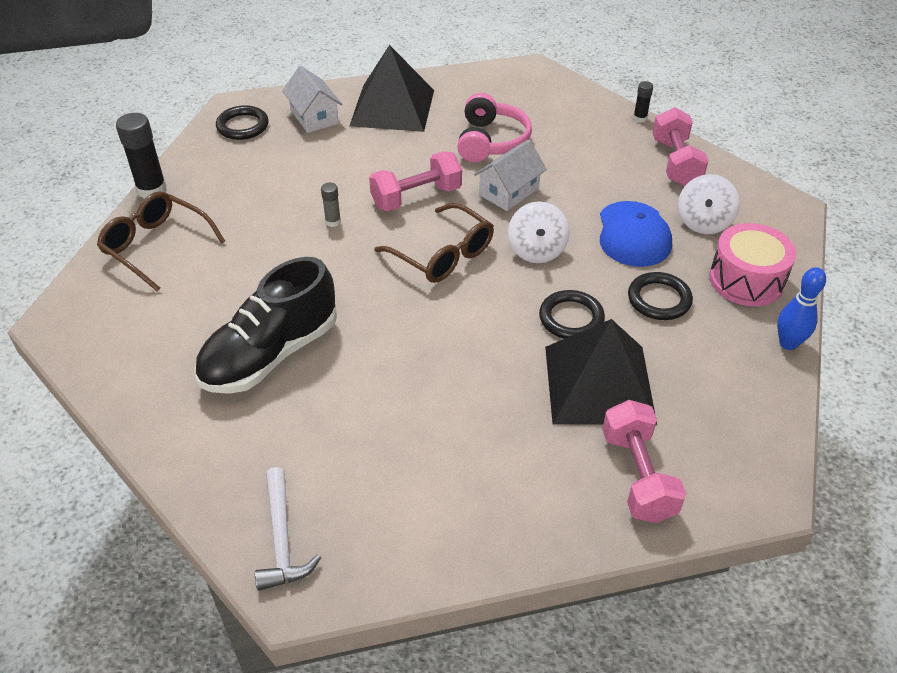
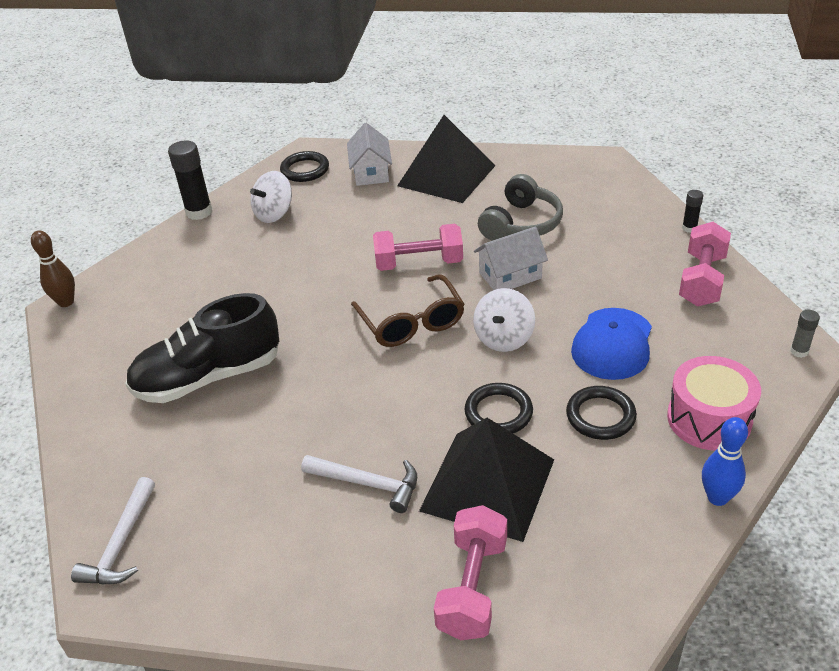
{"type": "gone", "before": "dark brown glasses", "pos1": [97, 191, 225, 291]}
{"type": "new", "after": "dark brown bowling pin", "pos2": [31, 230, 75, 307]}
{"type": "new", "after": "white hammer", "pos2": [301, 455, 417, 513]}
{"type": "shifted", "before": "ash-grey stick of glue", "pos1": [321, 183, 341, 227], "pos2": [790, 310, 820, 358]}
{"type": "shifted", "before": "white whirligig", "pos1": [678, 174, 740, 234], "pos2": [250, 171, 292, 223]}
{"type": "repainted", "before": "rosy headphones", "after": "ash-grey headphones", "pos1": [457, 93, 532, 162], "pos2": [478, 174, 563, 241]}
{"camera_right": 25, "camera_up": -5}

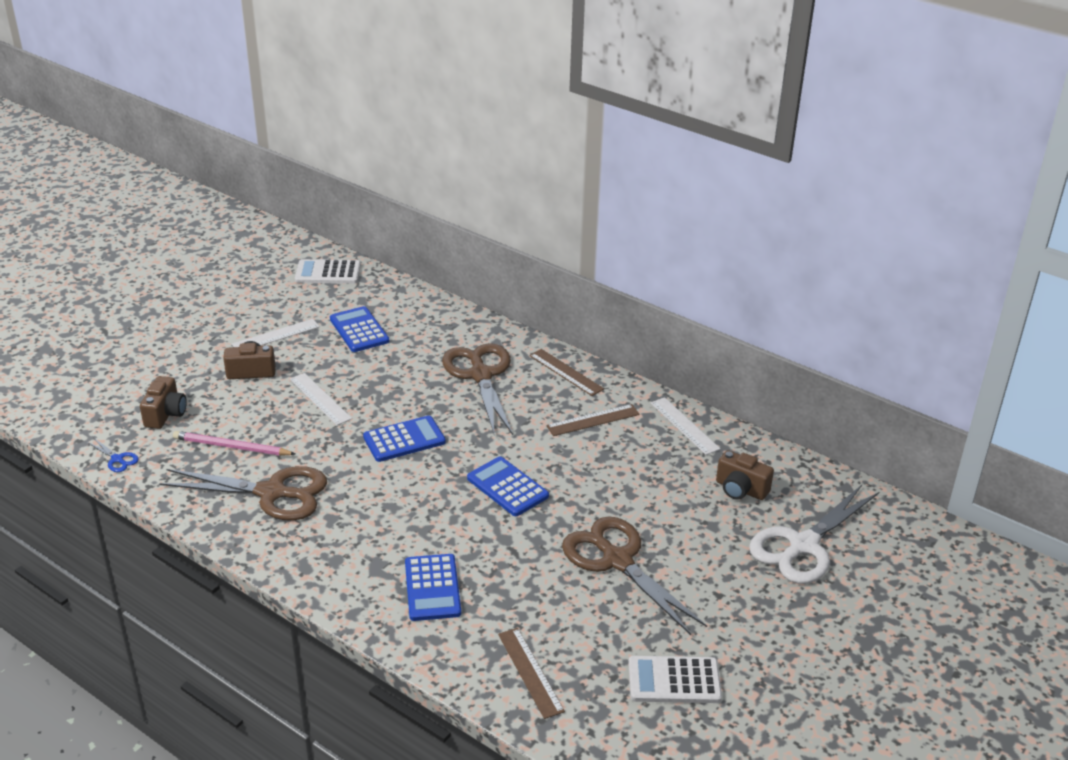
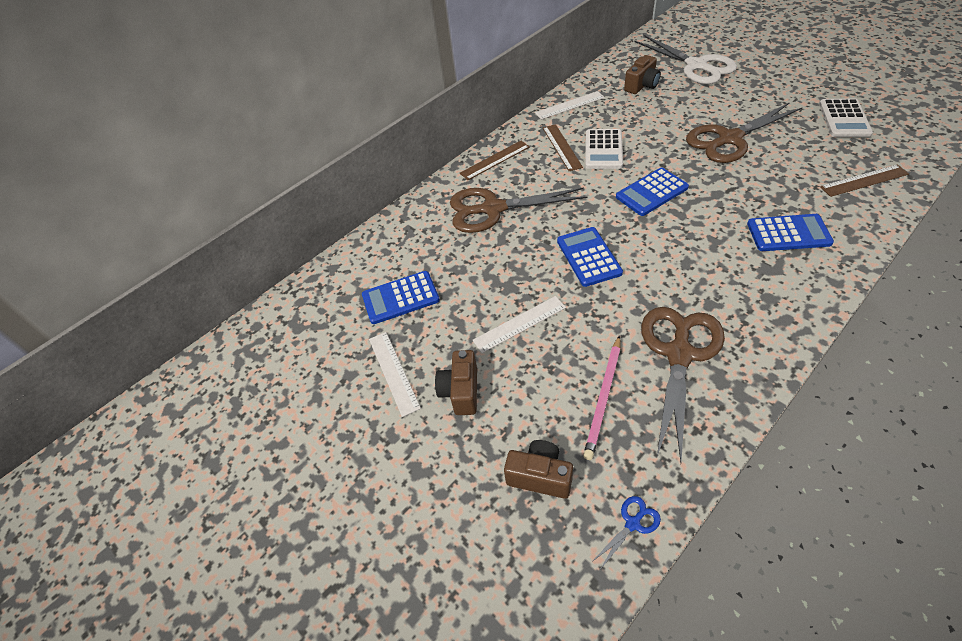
{"type": "shifted", "before": "white pocket calculator", "pos1": [295, 259, 361, 284], "pos2": [585, 129, 623, 169]}
{"camera_right": -75, "camera_up": 15}

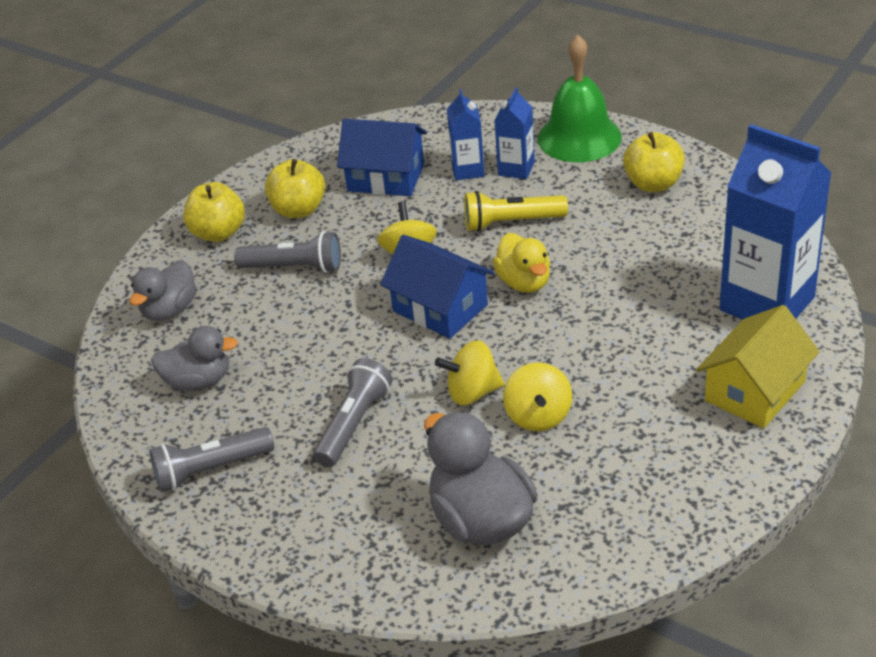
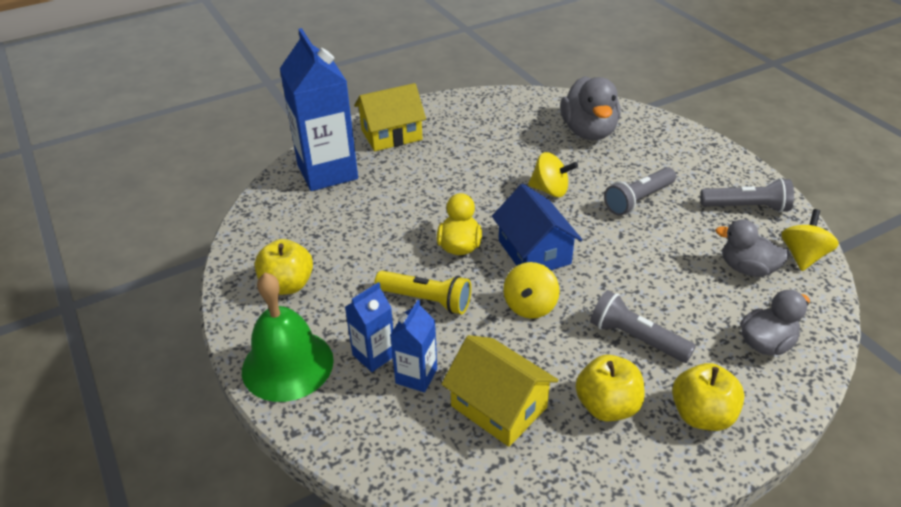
{"type": "shifted", "before": "bright yellow whirligig", "pos1": [503, 363, 572, 431], "pos2": [781, 209, 839, 271]}
{"type": "repainted", "before": "royal blue house", "after": "bright yellow house", "pos1": [337, 119, 427, 196], "pos2": [441, 335, 559, 447]}
{"camera_right": -155, "camera_up": 0}

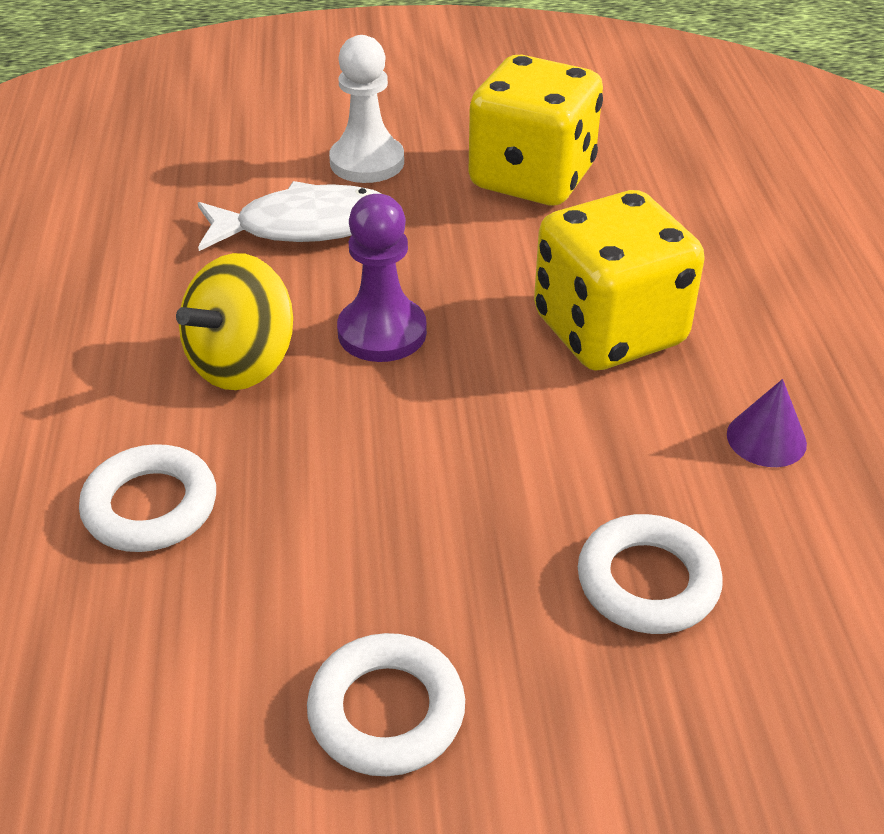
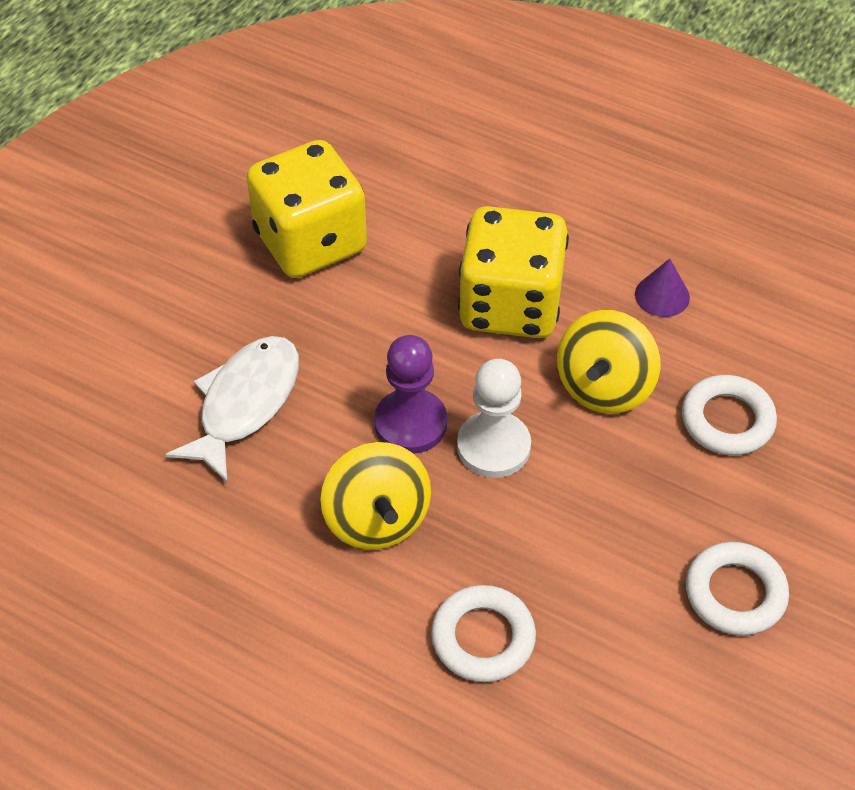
{"type": "new", "after": "bright yellow whirligig", "pos2": [557, 310, 660, 414]}
{"type": "shifted", "before": "white pawn", "pos1": [329, 35, 404, 183], "pos2": [457, 359, 531, 478]}
{"camera_right": -55, "camera_up": 10}

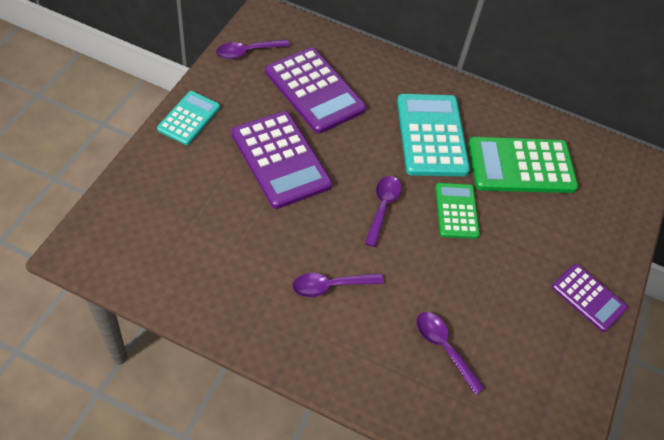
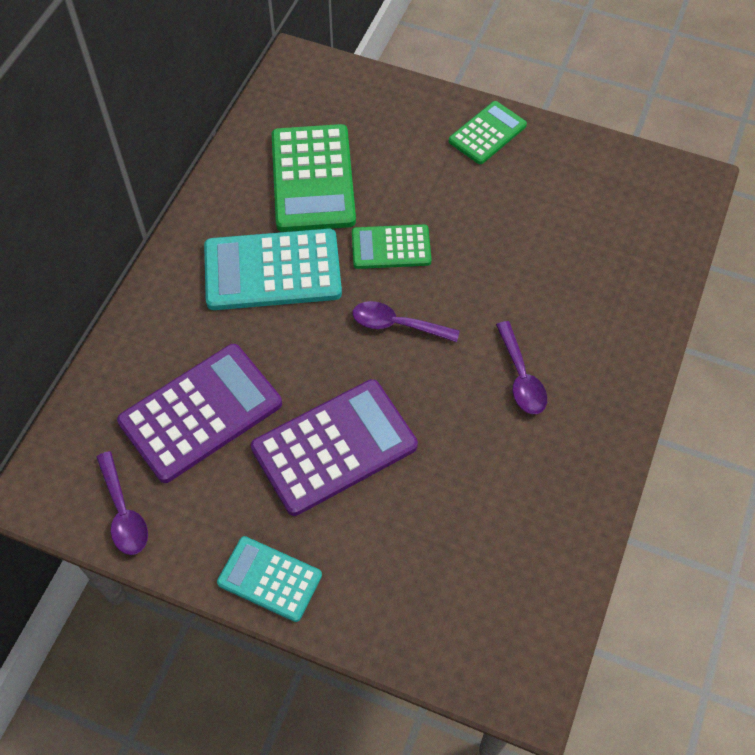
{"type": "gone", "before": "violet spoon", "pos1": [417, 312, 484, 395]}
{"type": "repainted", "before": "violet pocket calculator", "after": "leaf-green pocket calculator", "pos1": [552, 263, 628, 332], "pos2": [449, 101, 527, 164]}
{"camera_right": -85, "camera_up": 5}

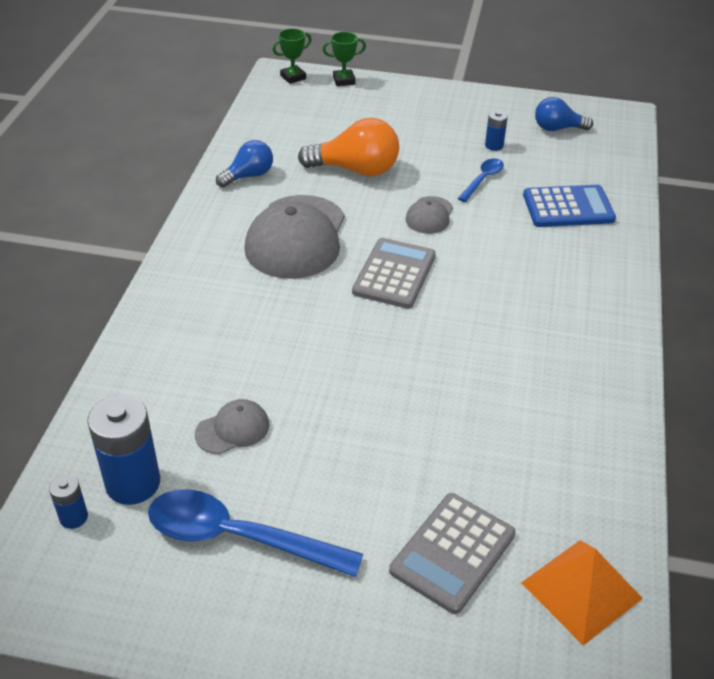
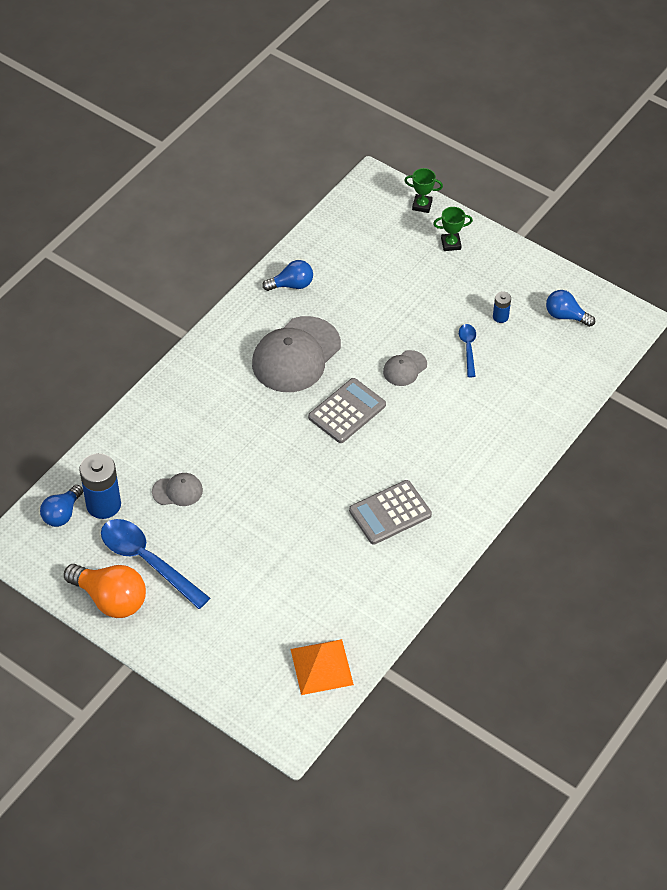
{"type": "gone", "before": "royal blue pocket calculator", "pos1": [523, 185, 616, 227]}
{"type": "shifted", "before": "leaf-green prize cup", "pos1": [273, 28, 312, 84], "pos2": [433, 207, 473, 251]}
{"type": "shifted", "before": "orange-coloured bulb", "pos1": [298, 118, 399, 176], "pos2": [64, 564, 146, 618]}
{"type": "shifted", "before": "ash-grey pocket calculator", "pos1": [389, 493, 515, 614], "pos2": [349, 480, 432, 545]}
{"type": "swapped", "before": "royal blue power cell", "after": "royal blue bulb", "pos1": [49, 474, 88, 529], "pos2": [40, 485, 83, 527]}
{"type": "rotated", "before": "royal blue spoon", "pos1": [458, 159, 504, 202], "pos2": [459, 324, 476, 377], "turn": -60}
{"camera_right": 25, "camera_up": 10}

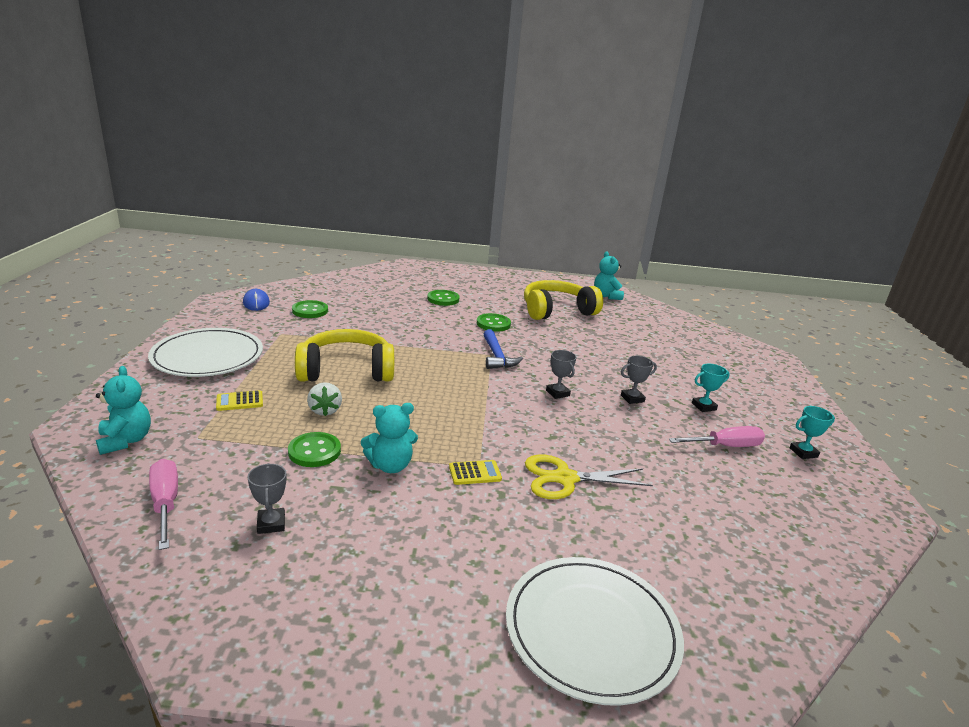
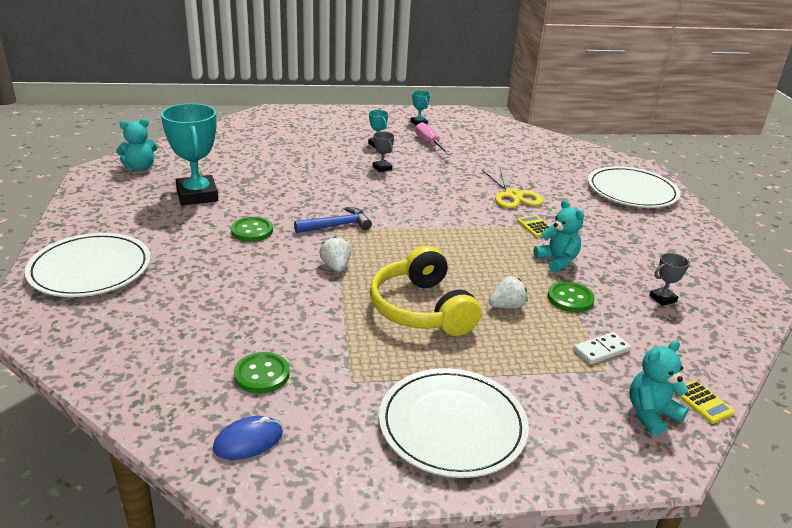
{"type": "gone", "before": "rosy hand screwdriver", "pos1": [149, 459, 178, 550]}
{"type": "gone", "before": "leaf-green shirt button", "pos1": [427, 290, 460, 306]}
{"type": "gone", "before": "ash-grey prize cup", "pos1": [546, 350, 576, 399]}
{"type": "new", "after": "white flat dish", "pos2": [25, 233, 151, 297]}
{"type": "new", "after": "white berry", "pos2": [319, 237, 351, 272]}
{"type": "new", "after": "white domino", "pos2": [574, 332, 631, 364]}
{"type": "shifted", "before": "bright yellow pocket calculator", "pos1": [216, 390, 263, 411], "pos2": [674, 380, 735, 424]}
{"type": "swapped", "before": "bright yellow headphones", "after": "aqua prize cup", "pos1": [524, 280, 603, 320], "pos2": [161, 103, 218, 205]}
{"camera_right": -100, "camera_up": 5}

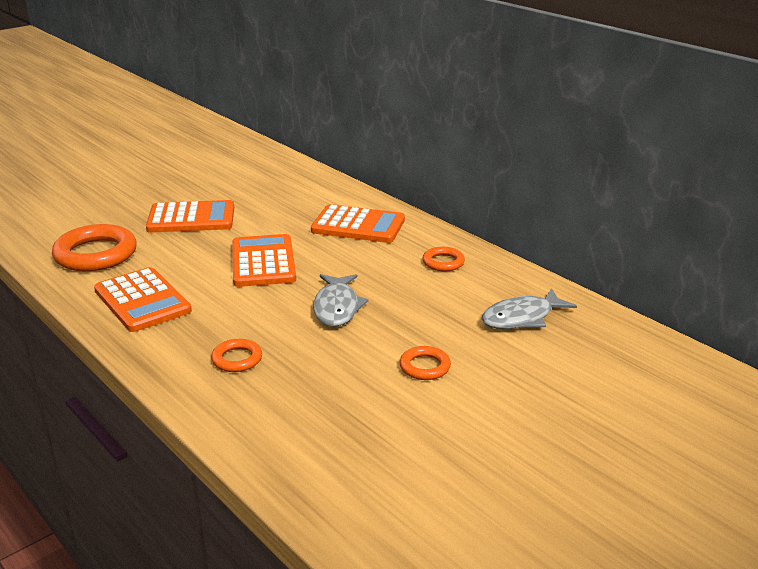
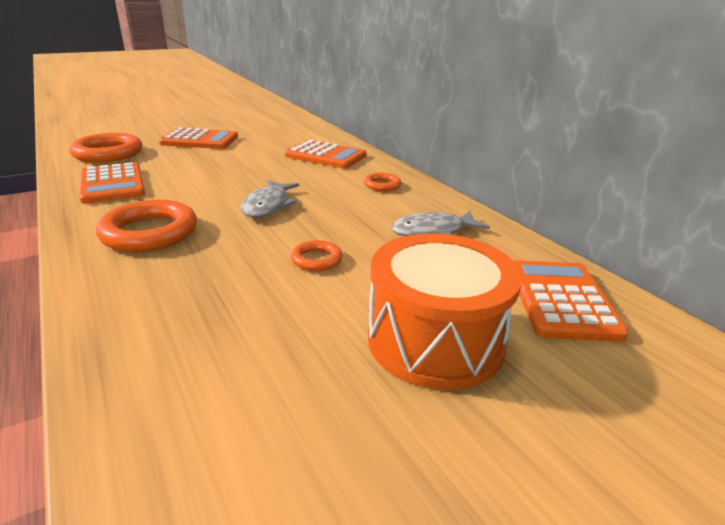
{"type": "new", "after": "orange-coloured toy drum", "pos2": [368, 233, 522, 390]}
{"type": "shifted", "before": "orange-coloured pocket calculator", "pos1": [232, 234, 296, 287], "pos2": [514, 260, 629, 342]}
{"type": "scaled", "before": "orange-coloured ring", "pos1": [211, 339, 262, 372], "pos2": [96, 200, 197, 252], "scale": 1.96}
{"camera_right": 10, "camera_up": 0}

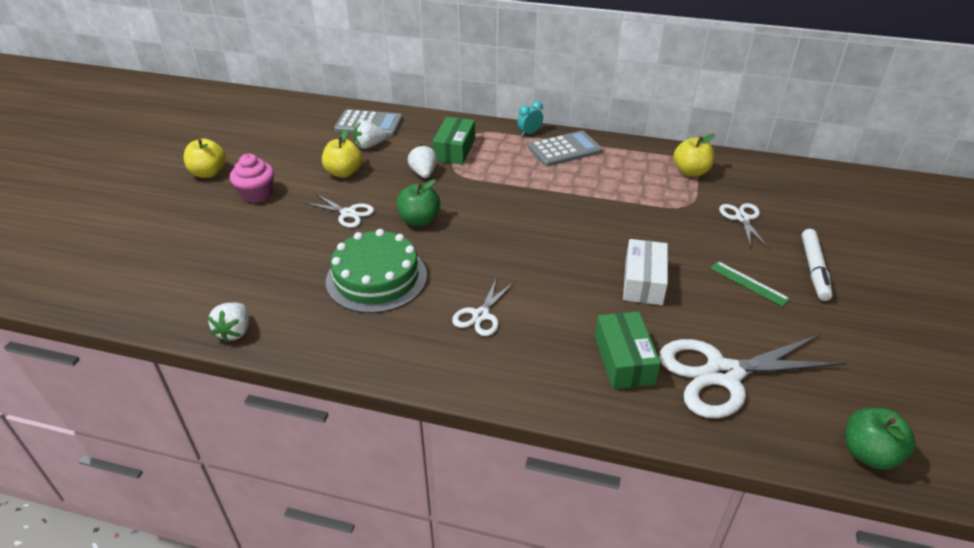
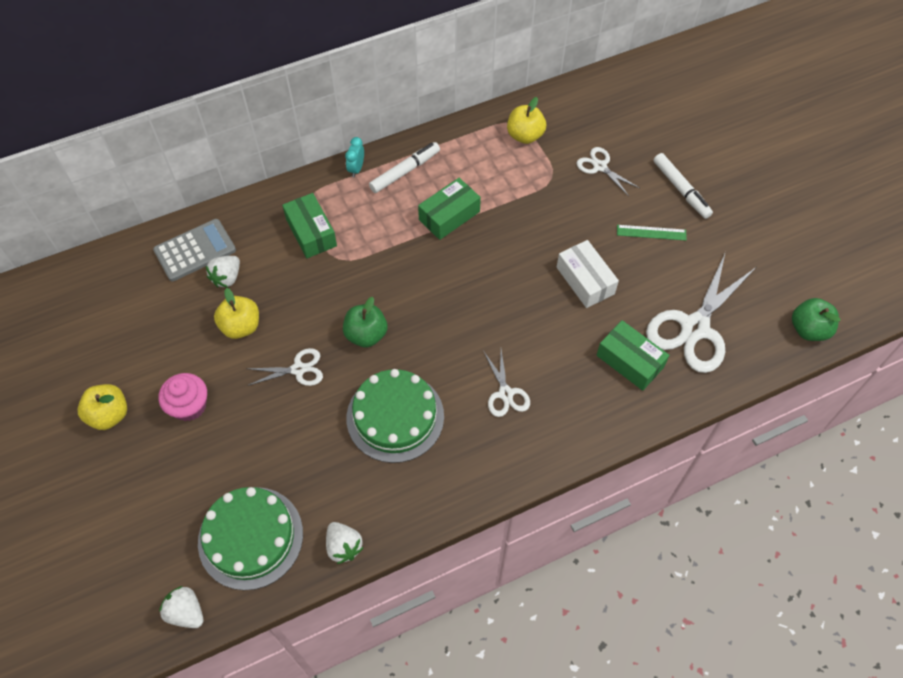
{"type": "new", "after": "leaf-green layer cake", "pos2": [198, 487, 303, 590]}
{"type": "new", "after": "leaf-green parcel", "pos2": [418, 178, 481, 240]}
{"type": "shifted", "before": "white berry", "pos1": [408, 145, 437, 178], "pos2": [159, 586, 203, 628]}
{"type": "swapped", "before": "ash-grey pocket calculator", "after": "white felt pen", "pos1": [528, 131, 602, 166], "pos2": [369, 142, 440, 193]}
{"camera_right": -40, "camera_up": 20}

